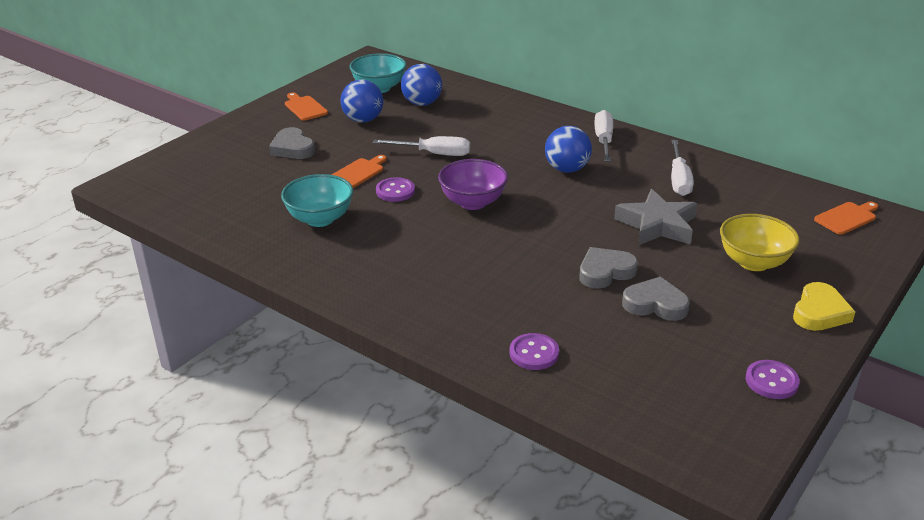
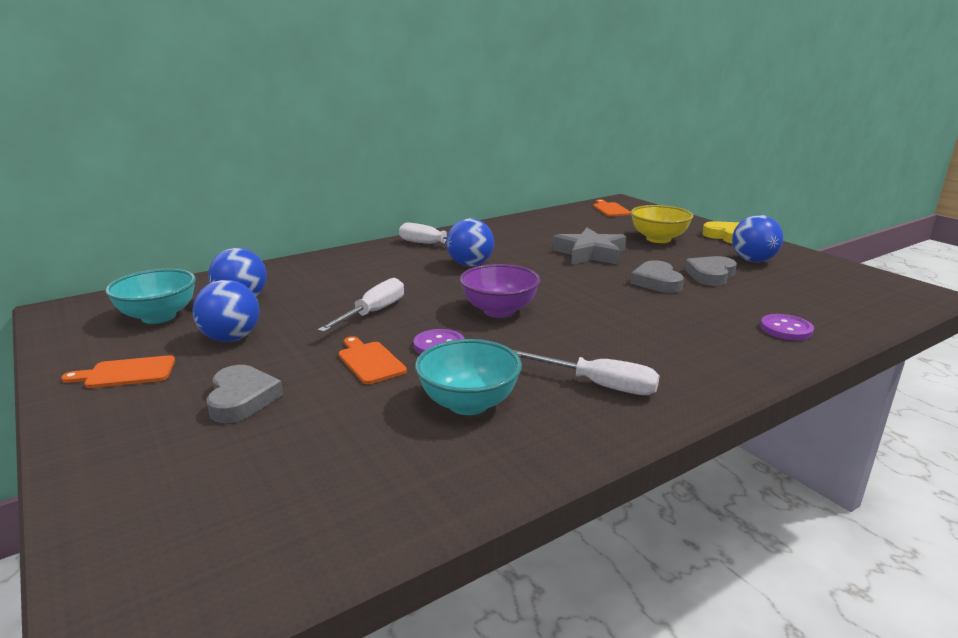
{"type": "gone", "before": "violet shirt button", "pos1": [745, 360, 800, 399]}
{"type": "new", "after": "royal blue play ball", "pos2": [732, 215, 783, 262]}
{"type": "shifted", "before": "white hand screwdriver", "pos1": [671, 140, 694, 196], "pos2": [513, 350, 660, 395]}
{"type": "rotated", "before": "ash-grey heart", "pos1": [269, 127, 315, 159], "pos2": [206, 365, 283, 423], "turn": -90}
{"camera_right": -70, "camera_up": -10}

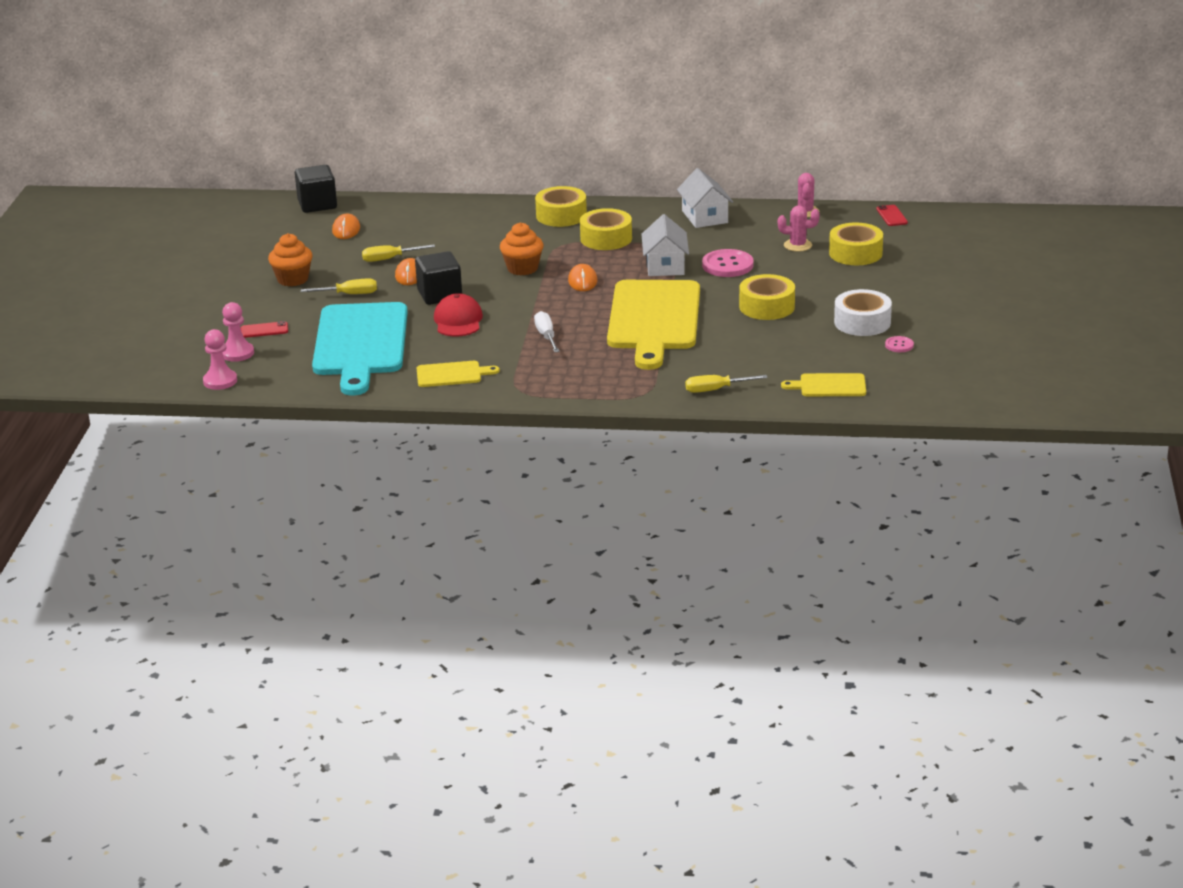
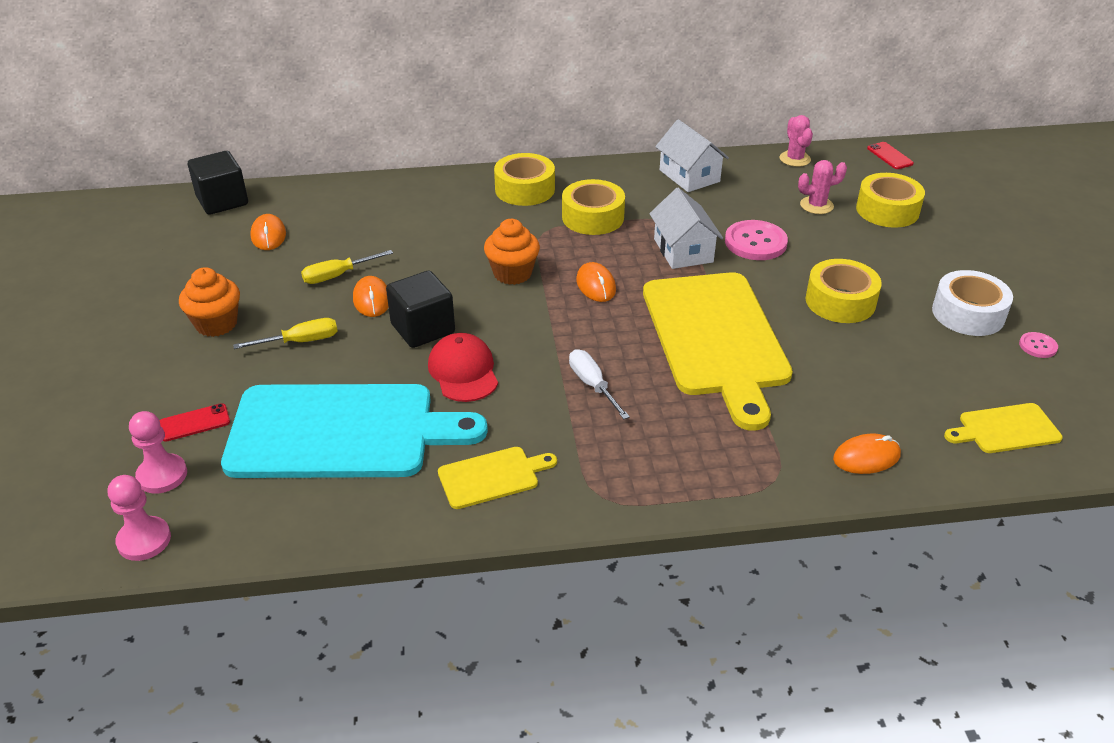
{"type": "swapped", "before": "bright yellow hand screwdriver", "after": "orange-coloured mouse", "pos1": [685, 375, 768, 393], "pos2": [833, 434, 901, 474]}
{"type": "rotated", "before": "aqua cutting board", "pos1": [312, 302, 408, 396], "pos2": [221, 384, 488, 478], "turn": -75}
{"camera_right": -15, "camera_up": 10}

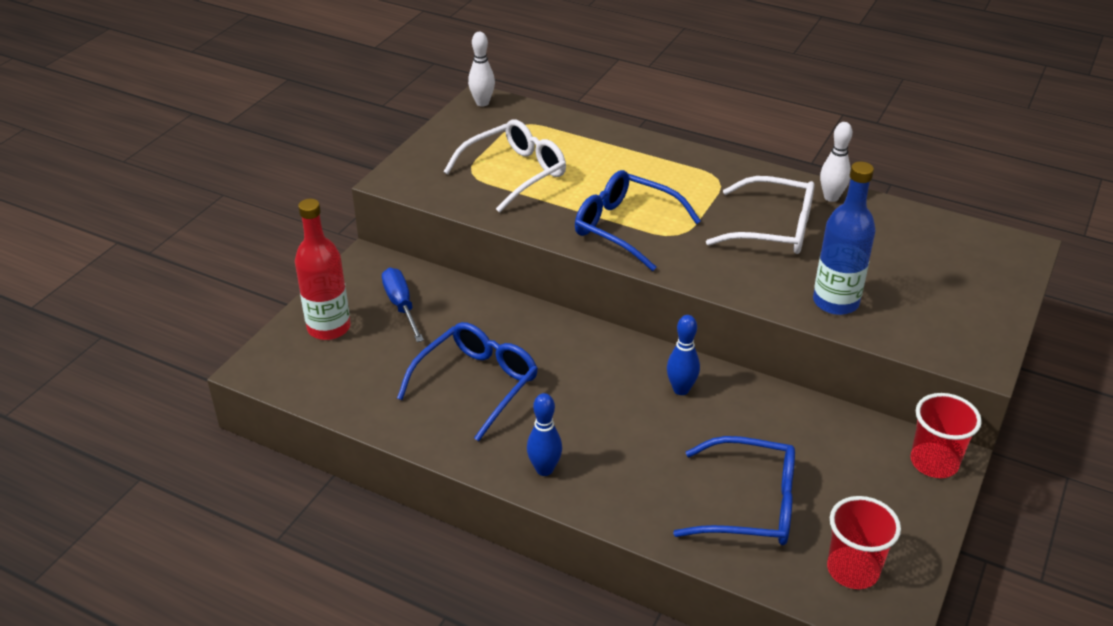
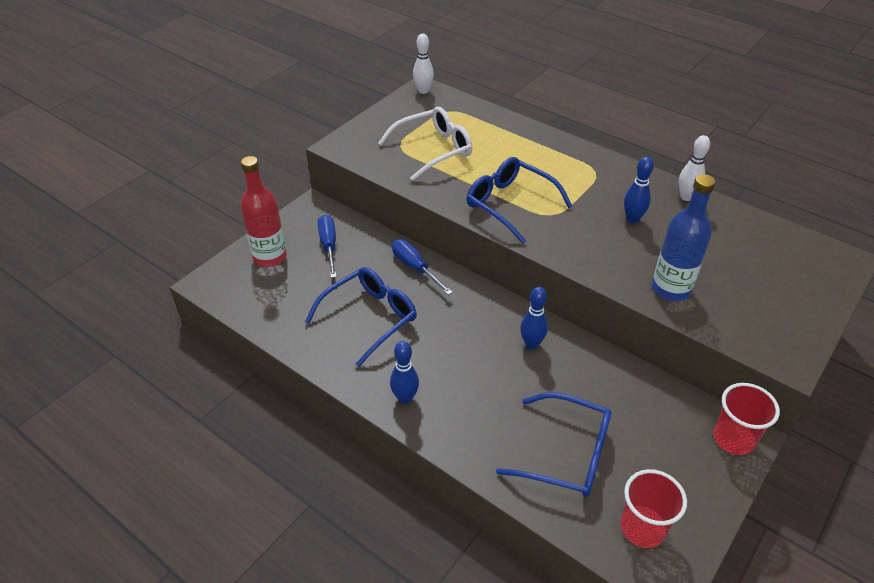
{"type": "new", "after": "royal blue hand screwdriver", "pos2": [392, 239, 453, 295]}
{"type": "swapped", "before": "white glasses", "after": "royal blue bowling pin", "pos1": [706, 176, 815, 254], "pos2": [624, 157, 654, 223]}
{"camera_right": 10, "camera_up": 5}

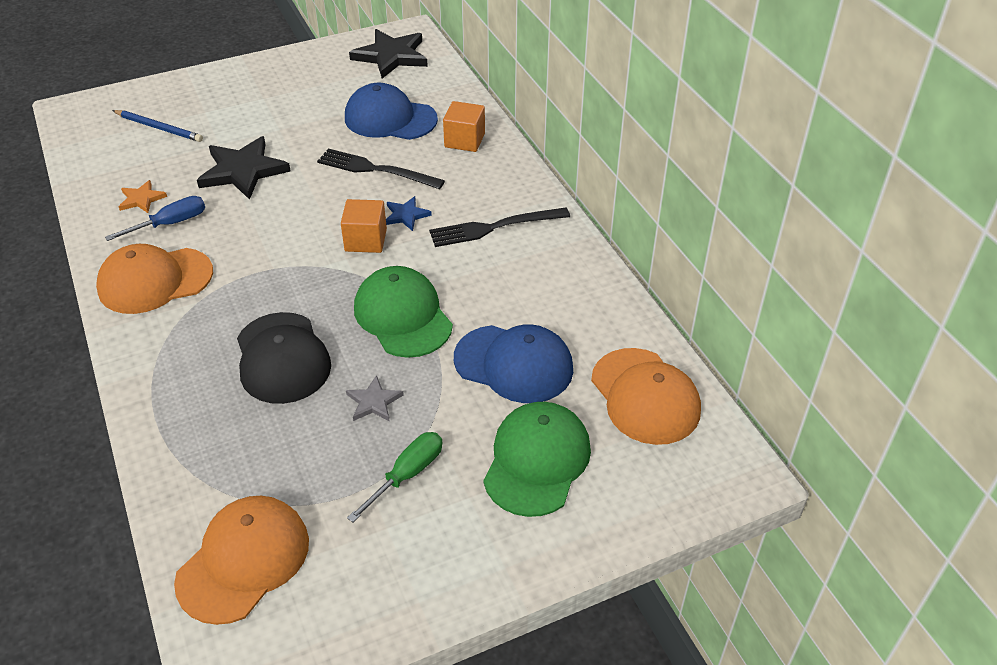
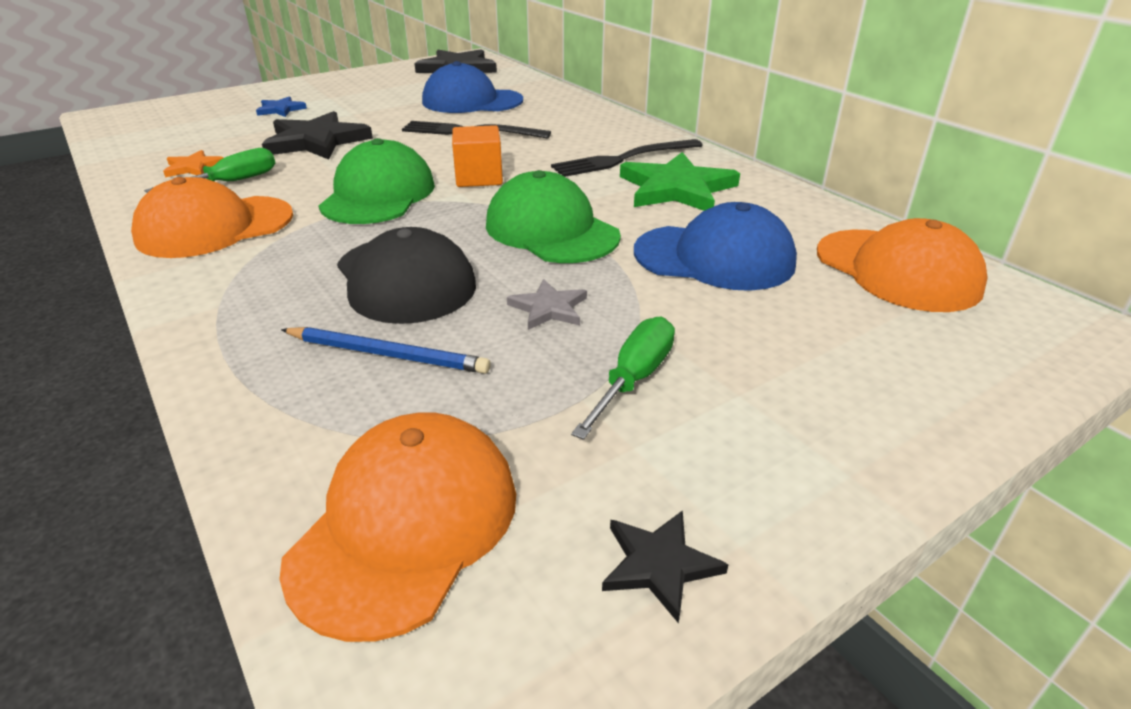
{"type": "gone", "before": "orange-coloured solid cube", "pos1": [443, 101, 485, 152]}
{"type": "new", "after": "ebony star shape", "pos2": [602, 510, 729, 623]}
{"type": "new", "after": "leaf-green star shape", "pos2": [620, 152, 740, 211]}
{"type": "shifted", "before": "royal blue wooden pencil", "pos1": [112, 110, 203, 142], "pos2": [281, 327, 491, 374]}
{"type": "shifted", "before": "royal blue star shape", "pos1": [386, 196, 432, 231], "pos2": [256, 96, 307, 117]}
{"type": "shifted", "before": "leaf-green peaked cap", "pos1": [483, 402, 591, 517], "pos2": [319, 138, 435, 224]}
{"type": "repainted", "before": "royal blue hand screwdriver", "after": "leaf-green hand screwdriver", "pos1": [105, 196, 205, 241], "pos2": [144, 148, 275, 193]}
{"camera_right": -10, "camera_up": -10}

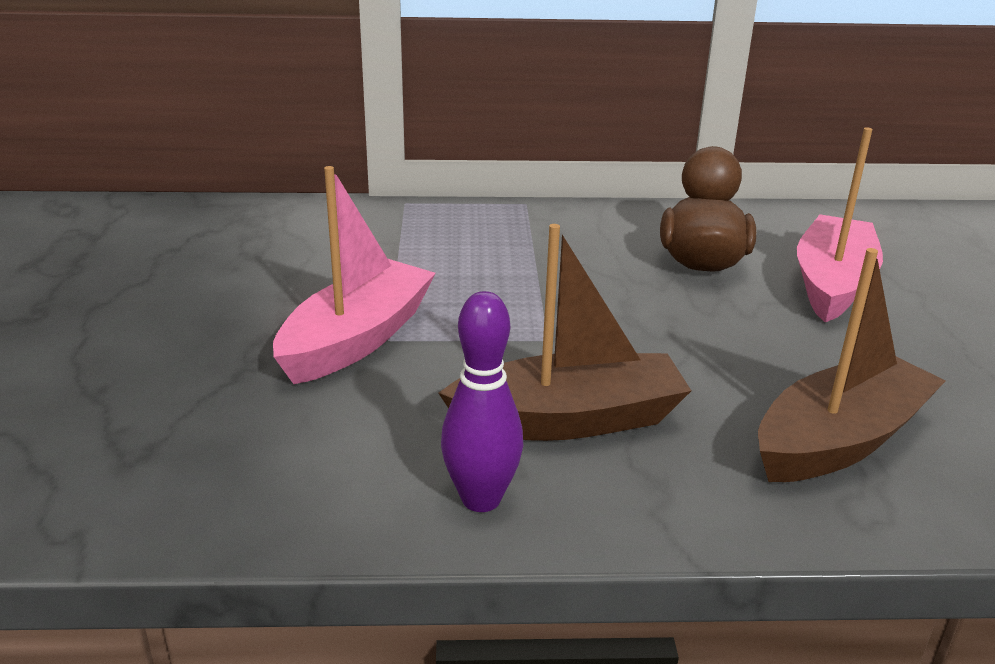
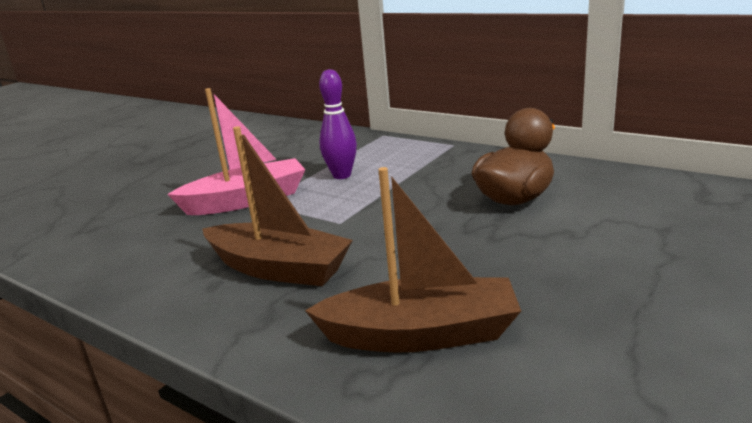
{"type": "gone", "before": "rosy sailboat", "pos1": [797, 128, 883, 322]}
{"type": "shifted", "before": "violet bowling pin", "pos1": [441, 291, 523, 512], "pos2": [319, 69, 357, 179]}
{"camera_right": 40, "camera_up": -5}

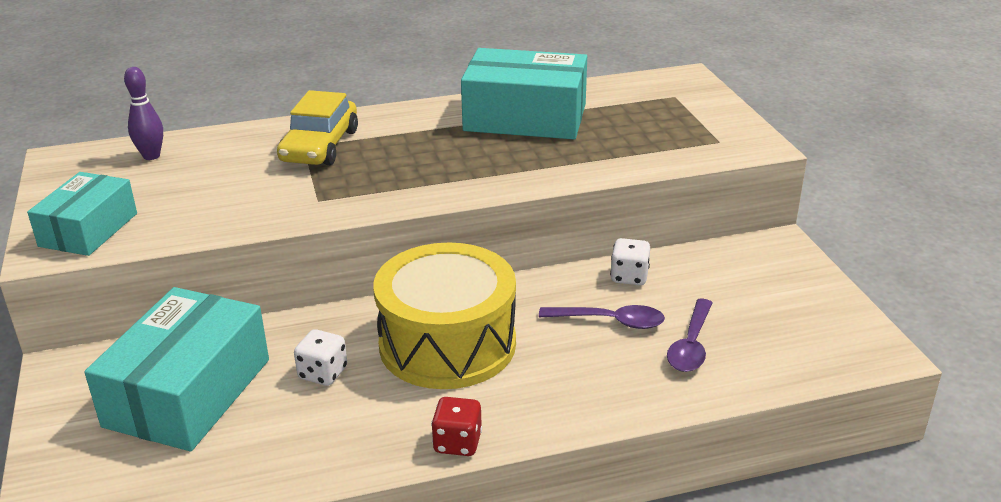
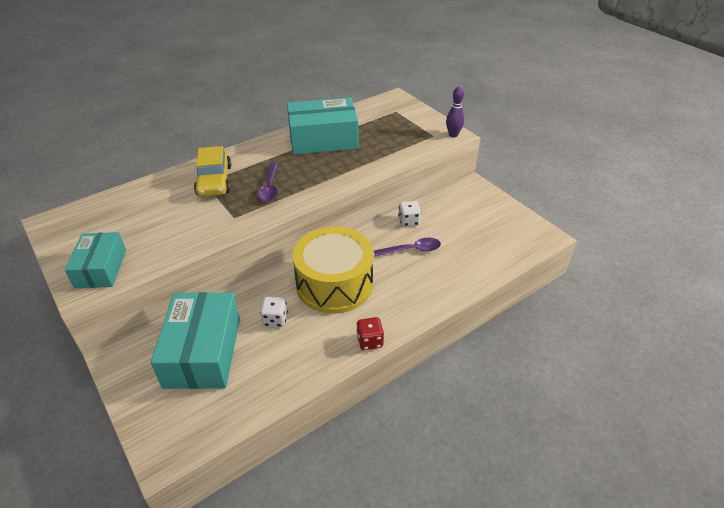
{"type": "shifted", "before": "violet bowling pin", "pos1": [124, 67, 163, 160], "pos2": [446, 87, 464, 137]}
{"type": "shifted", "before": "violet spoon", "pos1": [667, 299, 713, 372], "pos2": [257, 163, 278, 202]}
{"camera_right": -20, "camera_up": 10}

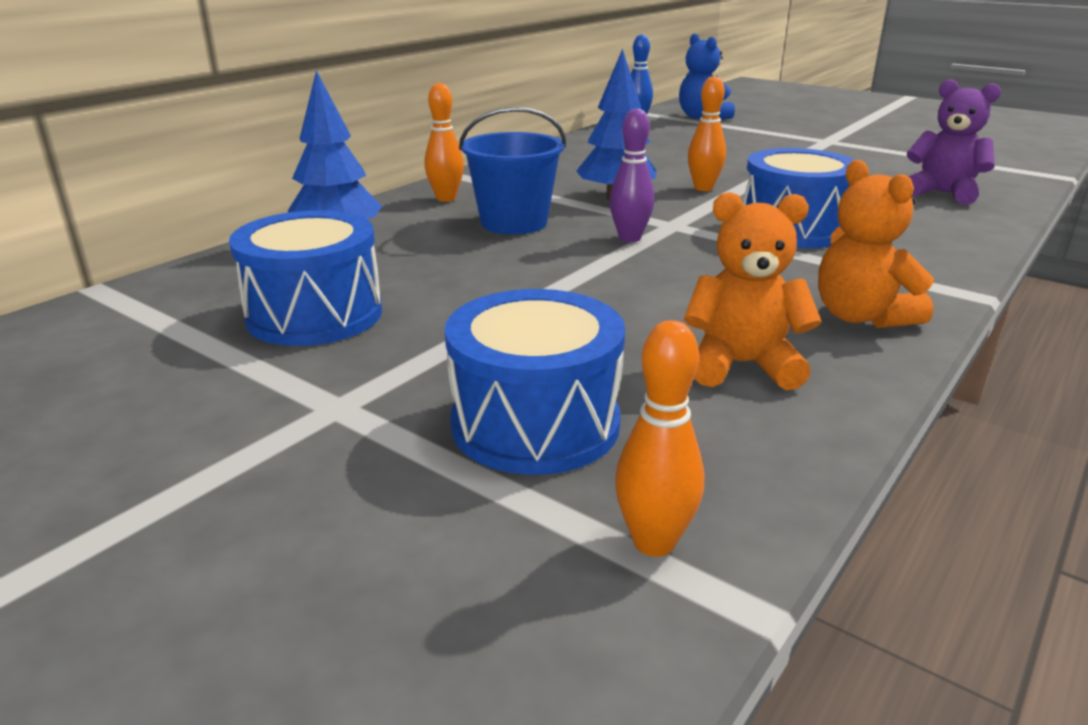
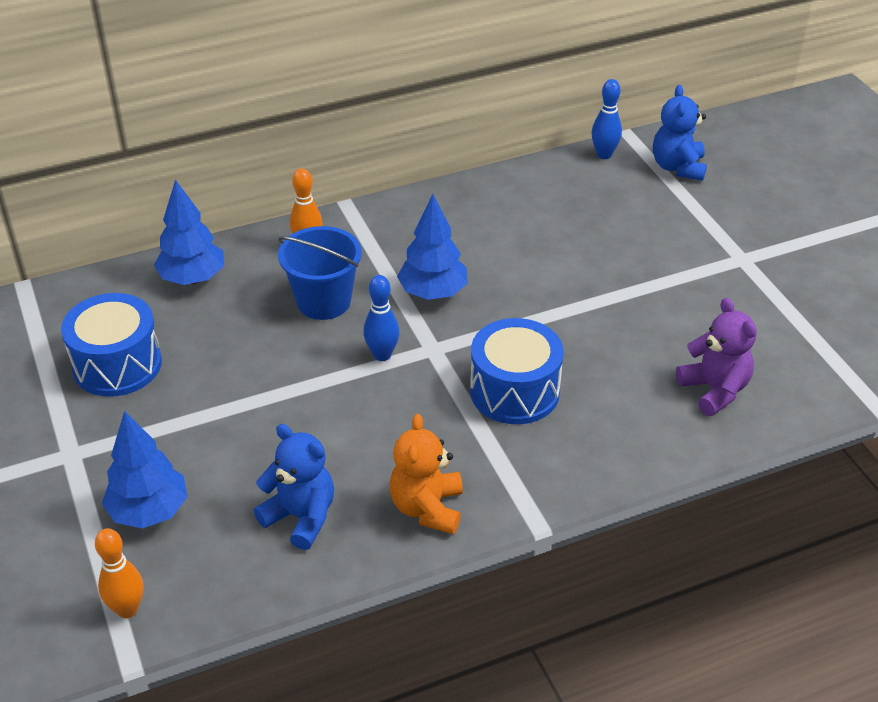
{"type": "gone", "before": "orange-coloured bowling pin", "pos1": [688, 76, 726, 191]}
{"type": "swapped", "before": "royal blue toy drum", "after": "royal blue fir tree", "pos1": [445, 289, 625, 475], "pos2": [102, 411, 188, 529]}
{"type": "repainted", "before": "violet bowling pin", "after": "royal blue bowling pin", "pos1": [610, 108, 654, 242], "pos2": [364, 275, 400, 361]}
{"type": "repainted", "before": "orange-coloured stuffed bear", "after": "royal blue stuffed bear", "pos1": [684, 192, 822, 390], "pos2": [254, 424, 334, 550]}
{"camera_right": 30, "camera_up": 15}

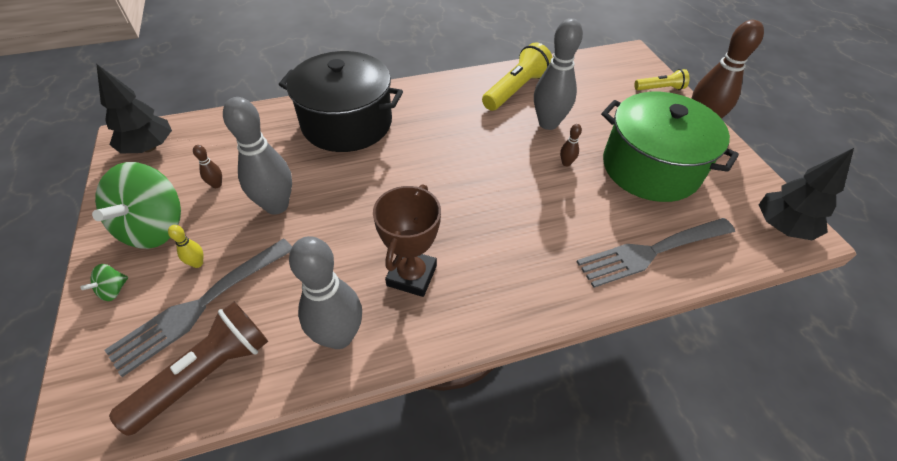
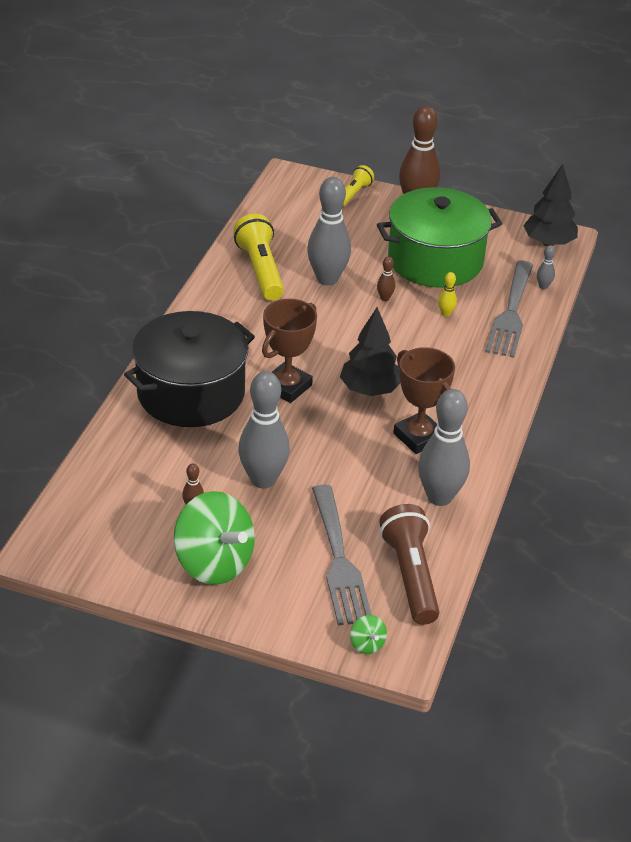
{"type": "new", "after": "dark brown prize cup", "pos2": [262, 299, 317, 403]}
{"type": "new", "after": "ash-grey bowling pin", "pos2": [537, 245, 555, 289]}
{"type": "shifted", "before": "leaf-green whirligig", "pos1": [80, 264, 128, 301], "pos2": [350, 615, 387, 654]}
{"type": "shifted", "before": "ebony fir tree", "pos1": [97, 64, 172, 153], "pos2": [340, 307, 401, 396]}
{"type": "shifted", "before": "bright yellow bowling pin", "pos1": [168, 225, 203, 268], "pos2": [438, 272, 457, 317]}
{"camera_right": -55, "camera_up": -10}

